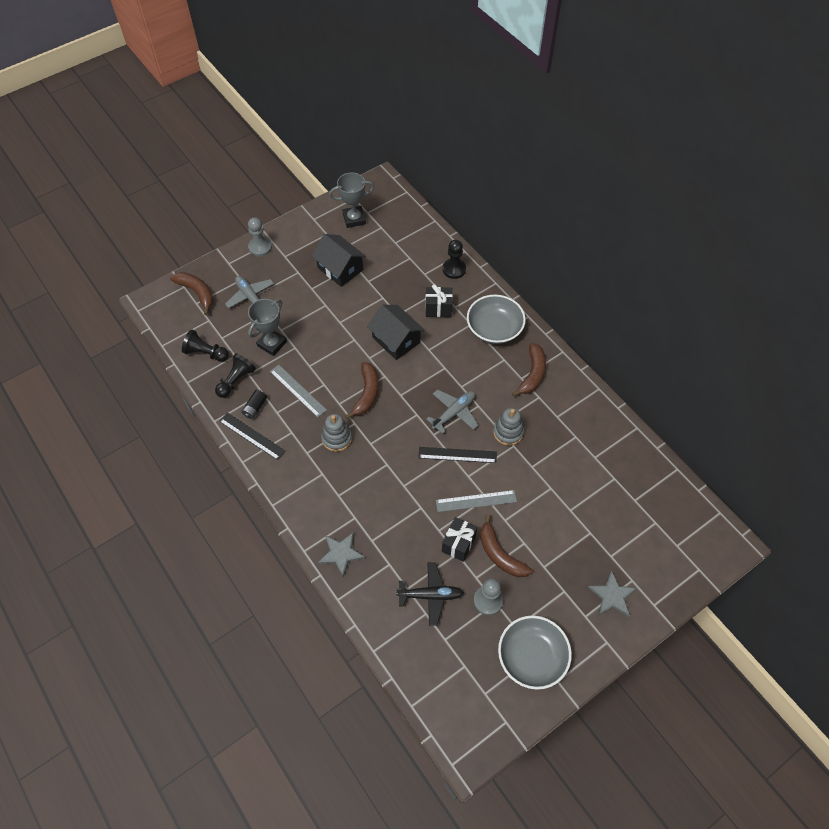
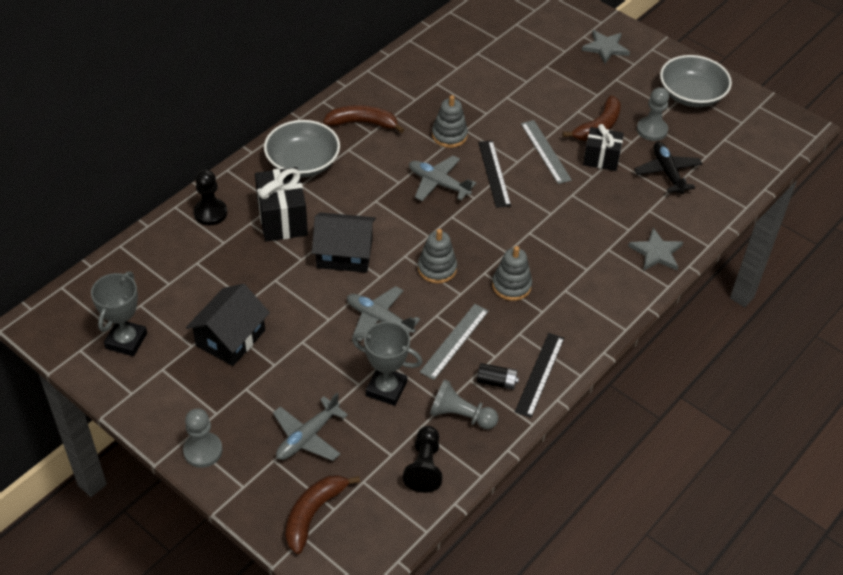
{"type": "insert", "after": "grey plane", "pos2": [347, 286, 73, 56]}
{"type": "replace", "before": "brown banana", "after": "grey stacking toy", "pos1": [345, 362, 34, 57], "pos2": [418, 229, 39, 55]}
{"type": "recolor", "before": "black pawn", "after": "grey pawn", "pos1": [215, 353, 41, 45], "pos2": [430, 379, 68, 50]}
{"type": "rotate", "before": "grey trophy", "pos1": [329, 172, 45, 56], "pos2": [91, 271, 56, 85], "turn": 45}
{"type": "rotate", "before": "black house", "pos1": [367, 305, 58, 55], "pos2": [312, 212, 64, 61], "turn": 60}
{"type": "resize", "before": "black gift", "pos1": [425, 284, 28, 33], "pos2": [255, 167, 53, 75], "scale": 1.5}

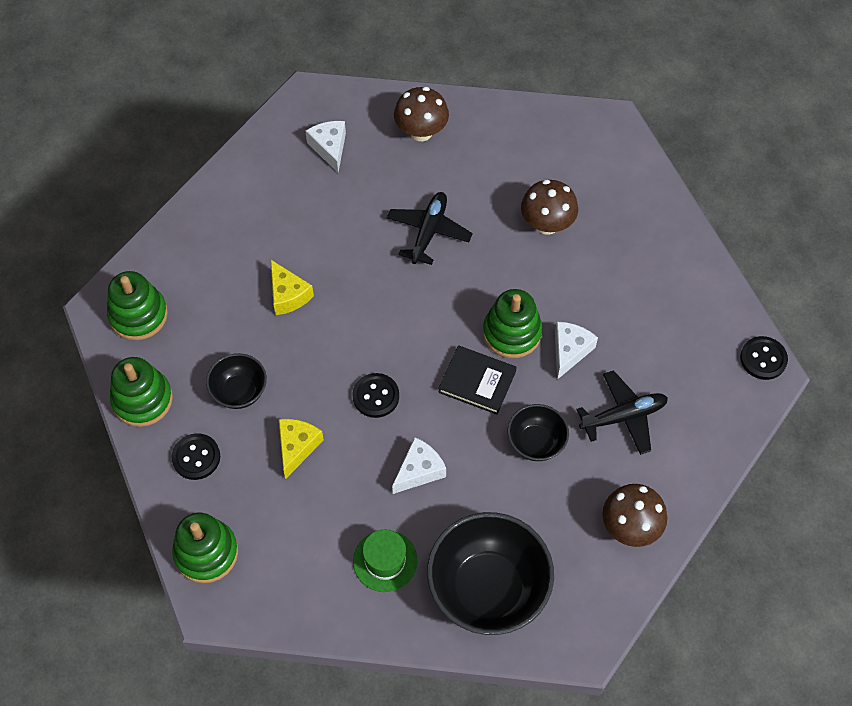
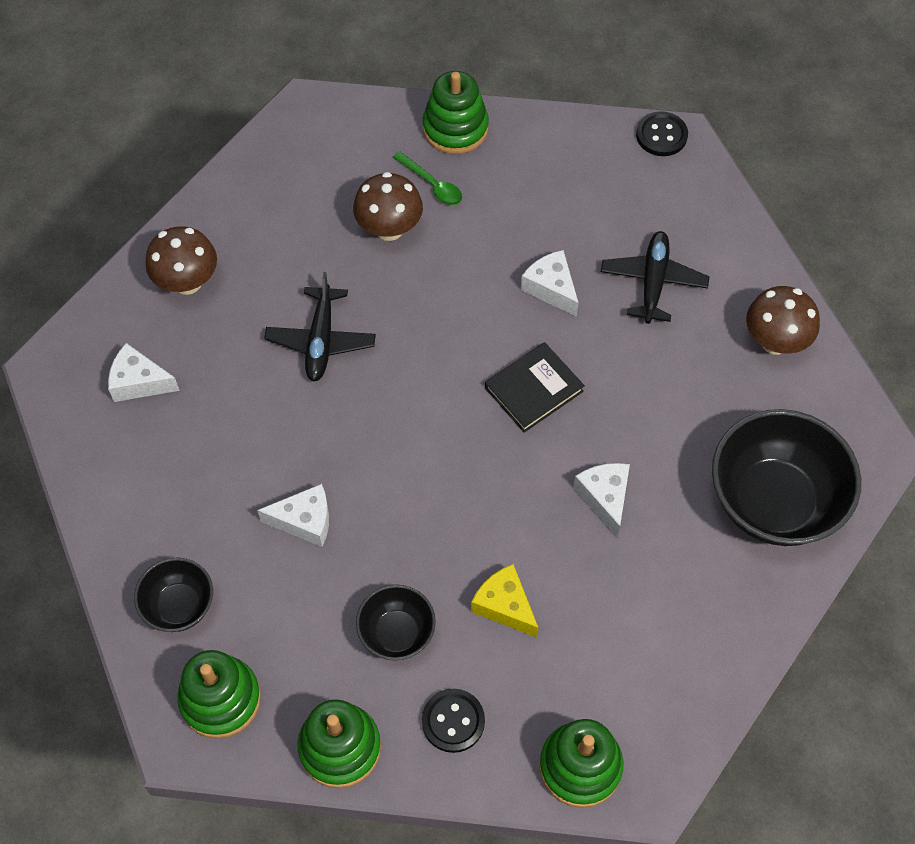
{"type": "delete", "before": "black button", "pos1": [353, 373, 46, 45]}
{"type": "delete", "before": "green hat", "pos1": [353, 529, 65, 63]}
{"type": "insert", "after": "green spoon", "pos2": [393, 151, 69, 54]}
{"type": "move", "before": "green stacking toy", "pos1": [483, 289, 60, 69], "pos2": [423, 71, 66, 83]}
{"type": "move", "before": "black bowl", "pos1": [507, 404, 62, 57], "pos2": [134, 558, 79, 74]}
{"type": "recolor", "before": "yellow cheese", "after": "white cheese", "pos1": [271, 260, 43, 55], "pos2": [257, 484, 72, 63]}
{"type": "rotate", "before": "black plane", "pos1": [387, 192, 86, 73], "pos2": [264, 272, 112, 110], "turn": -135}

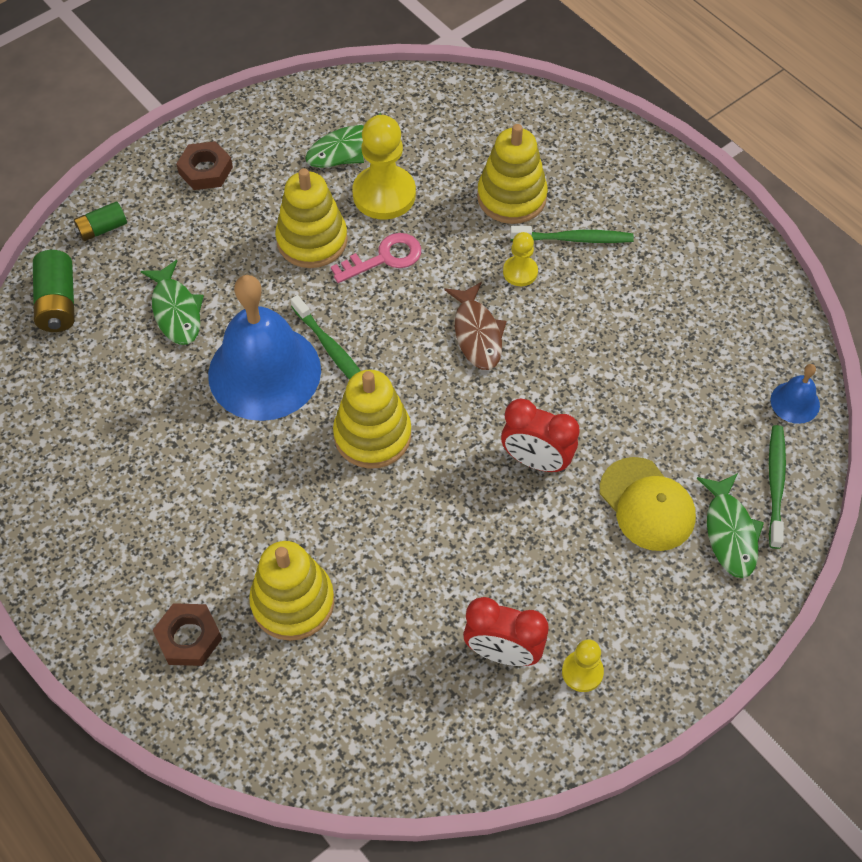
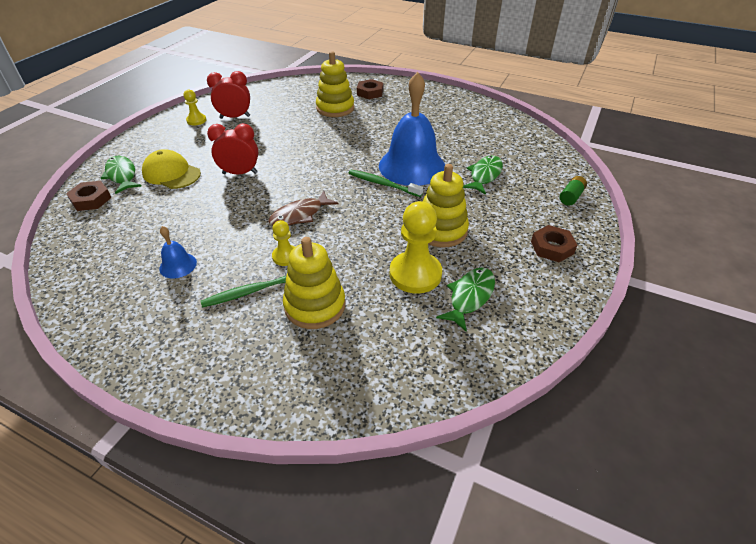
{"type": "delete", "before": "green battery", "pos1": [33, 250, 42, 82]}
{"type": "delete", "before": "pink key", "pos1": [331, 233, 90, 50]}
{"type": "delete", "before": "yellow stacking toy", "pos1": [333, 370, 78, 99]}
{"type": "move", "before": "blue bell", "pos1": [770, 364, 50, 60], "pos2": [159, 226, 38, 53]}
{"type": "replace", "before": "green toothbrush", "after": "brown nut", "pos1": [769, 425, 17, 124], "pos2": [66, 181, 45, 30]}
{"type": "rotate", "before": "green fish", "pos1": [141, 260, 63, 85], "pos2": [463, 156, 40, 39], "turn": 75}
{"type": "rotate", "before": "brown fish", "pos1": [445, 282, 62, 88], "pos2": [268, 191, 70, 35], "turn": -90}

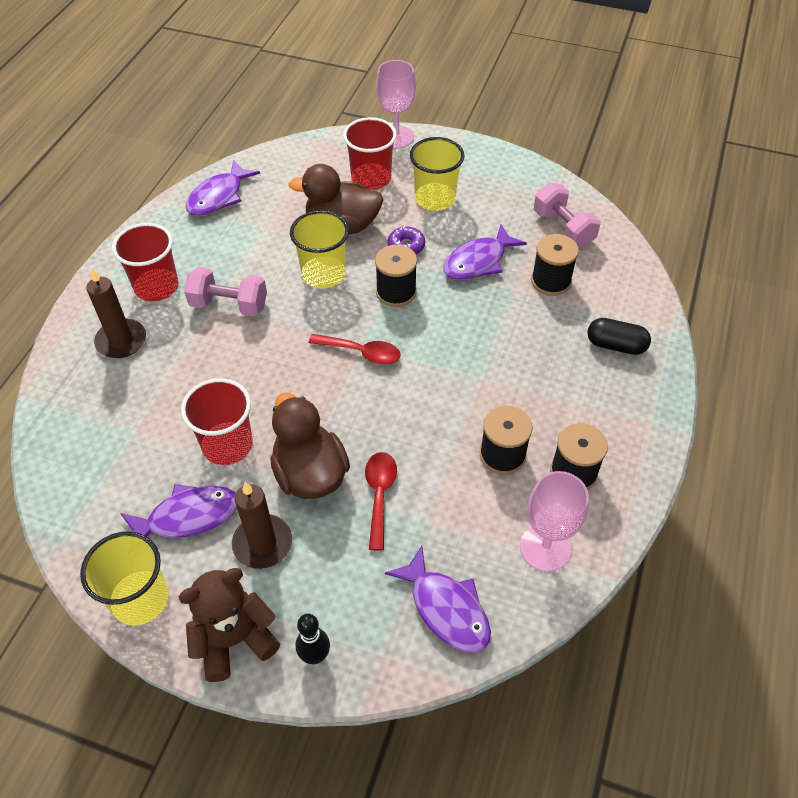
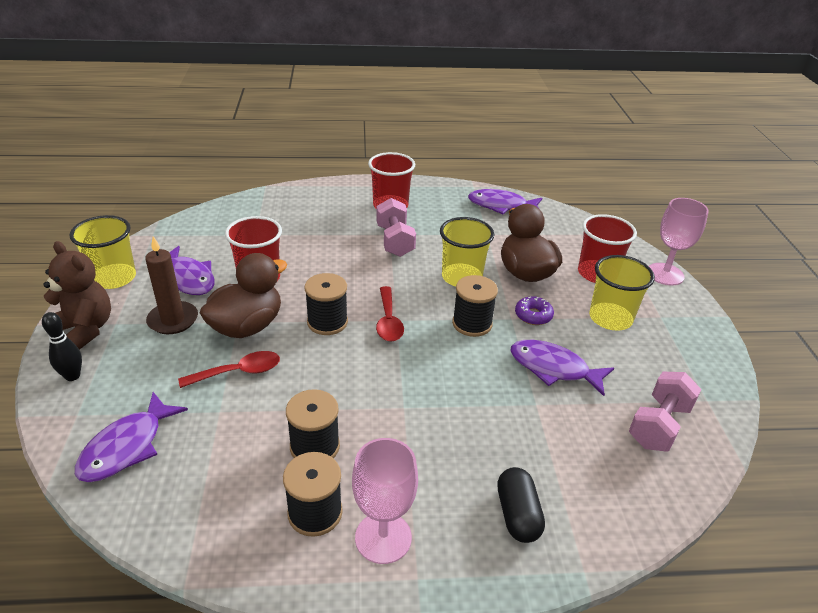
{"type": "delete", "before": "brown candle", "pos1": [86, 268, 60, 90]}
{"type": "move", "before": "pink goblet", "pos1": [520, 471, 69, 101], "pos2": [352, 438, 66, 126]}
{"type": "move", "before": "black spool", "pos1": [531, 234, 48, 62], "pos2": [304, 273, 44, 62]}

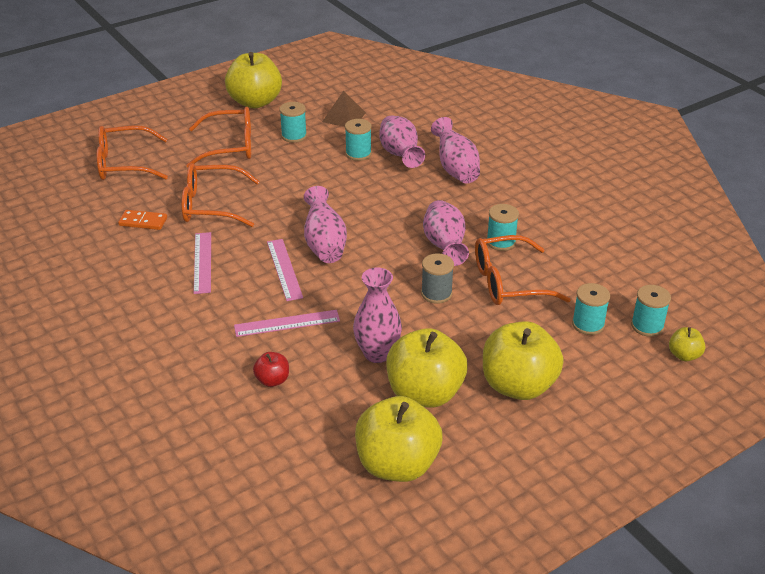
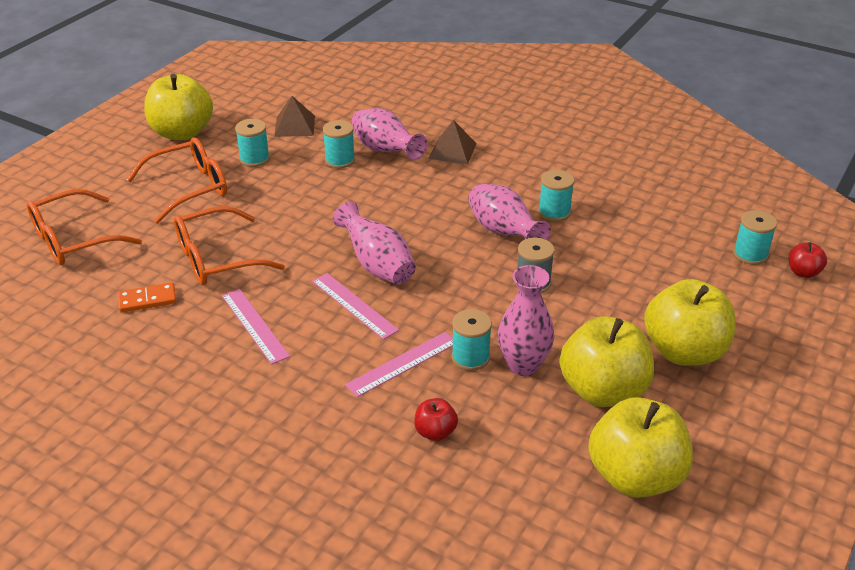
{"type": "delete", "before": "orange glasses", "pos1": [475, 235, 96, 70]}
{"type": "move", "before": "turquoise spool", "pos1": [572, 283, 38, 52], "pos2": [451, 309, 41, 62]}
{"type": "replace", "before": "pink vase", "after": "brown pyramid", "pos1": [431, 117, 49, 66], "pos2": [429, 120, 48, 44]}
{"type": "recolor", "before": "yellow apple", "after": "red apple", "pos1": [669, 327, 37, 34], "pos2": [789, 242, 38, 36]}

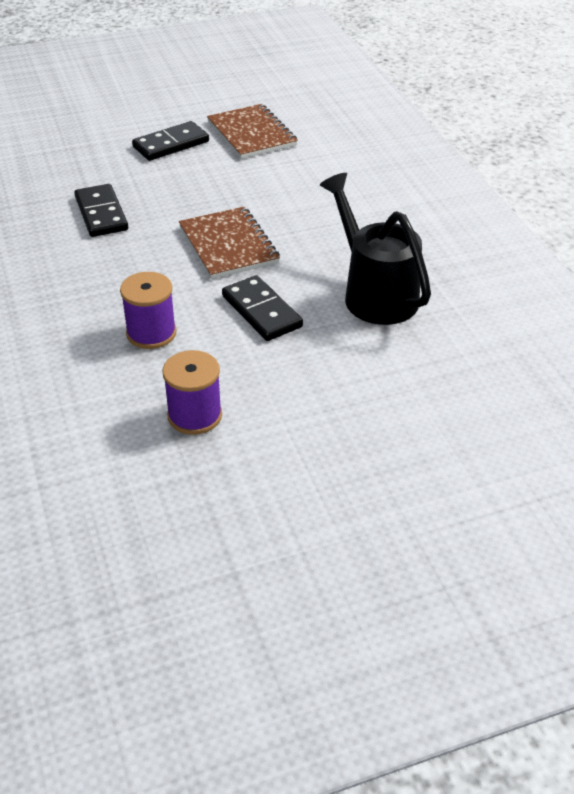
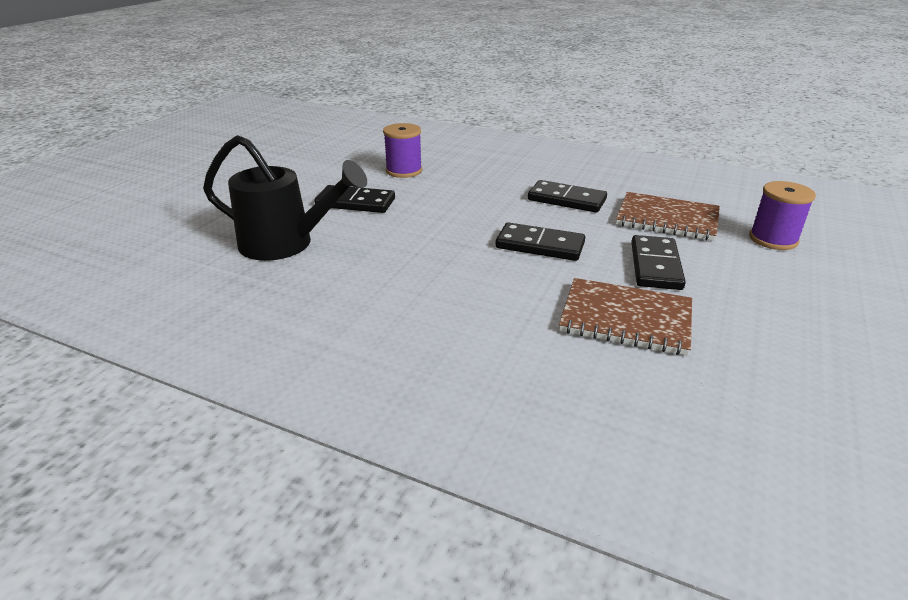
{"type": "insert", "after": "black domino", "pos2": [496, 222, 89, 39]}
{"type": "move", "before": "purple spool", "pos1": [162, 350, 60, 85], "pos2": [749, 181, 67, 69]}
{"type": "move", "before": "brown notebook", "pos1": [179, 207, 101, 72], "pos2": [616, 192, 104, 49]}

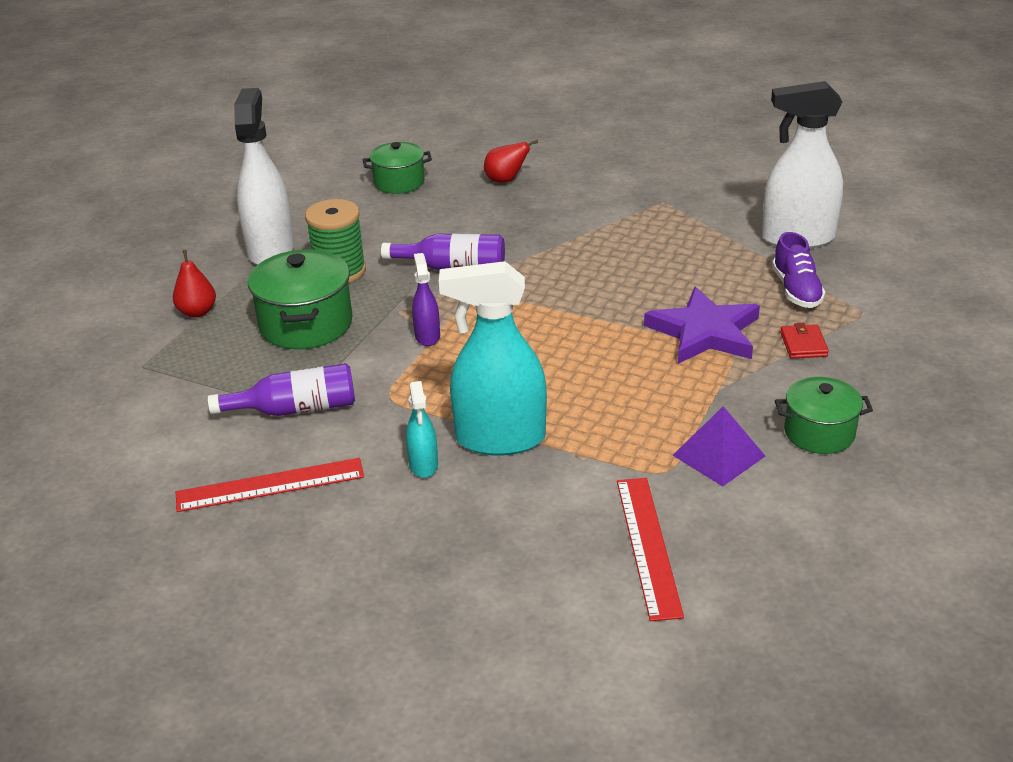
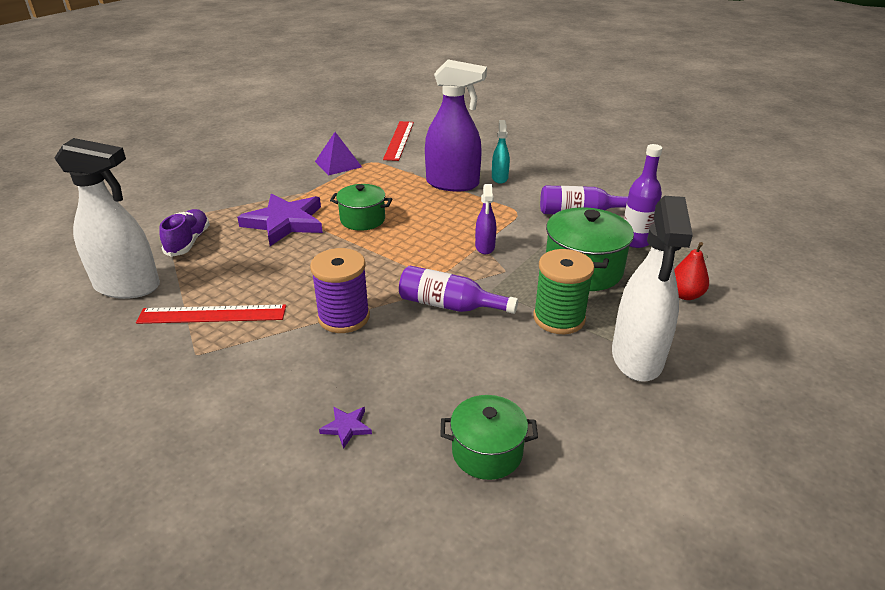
{"type": "delete", "before": "red wallet", "pos1": [780, 323, 49, 36]}
{"type": "insert", "after": "purple spool", "pos2": [310, 248, 60, 85]}
{"type": "insert", "after": "purple bottle", "pos2": [624, 144, 38, 104]}
{"type": "move", "before": "red ruler", "pos1": [176, 458, 188, 54], "pos2": [136, 305, 150, 19]}
{"type": "move", "before": "green pot", "pos1": [775, 377, 98, 77], "pos2": [330, 184, 62, 47]}
{"type": "replace", "before": "red pear", "after": "purple star", "pos1": [484, 140, 54, 43], "pos2": [319, 407, 53, 42]}
{"type": "recolor", "before": "turquoise spray bottle", "after": "purple spray bottle", "pos1": [439, 261, 108, 195], "pos2": [425, 59, 62, 132]}

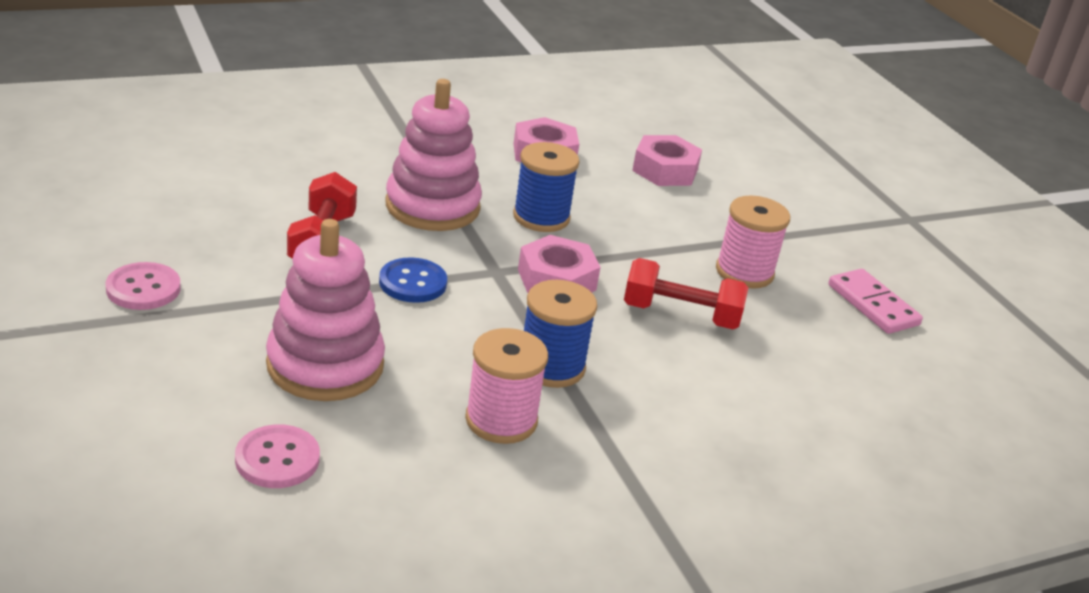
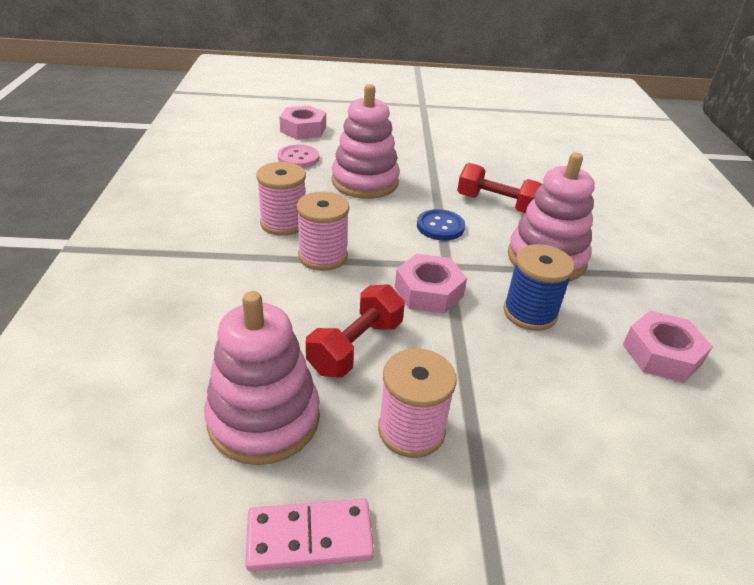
{"type": "delete", "before": "pink button", "pos1": [106, 262, 75, 48]}
{"type": "insert", "after": "pink stacking toy", "pos2": [204, 291, 116, 174]}
{"type": "move", "before": "pink nut", "pos1": [632, 135, 70, 51], "pos2": [280, 105, 46, 35]}
{"type": "recolor", "before": "blue spool", "after": "pink spool", "pos1": [524, 280, 73, 108], "pos2": [296, 192, 53, 79]}

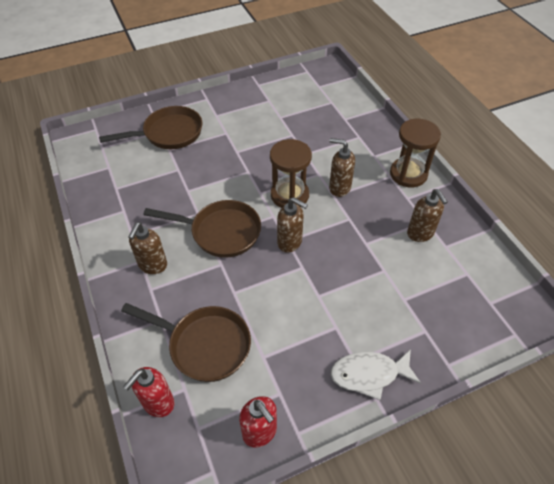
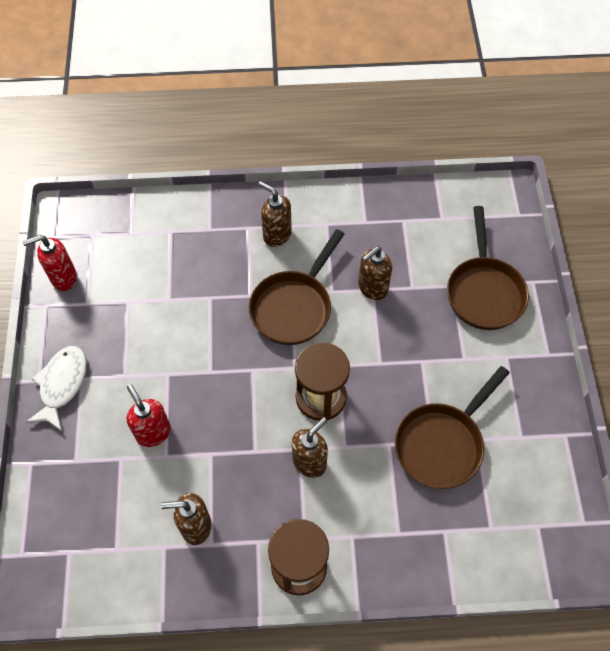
{"type": "move", "before": "brown pan", "pos1": [121, 303, 130, 79], "pos2": [395, 366, 115, 123]}
{"type": "move", "before": "red soap dispenser", "pos1": [123, 367, 52, 50], "pos2": [127, 384, 44, 63]}
{"type": "move", "before": "brown soap dispenser", "pos1": [277, 197, 31, 56], "pos2": [358, 247, 34, 53]}

